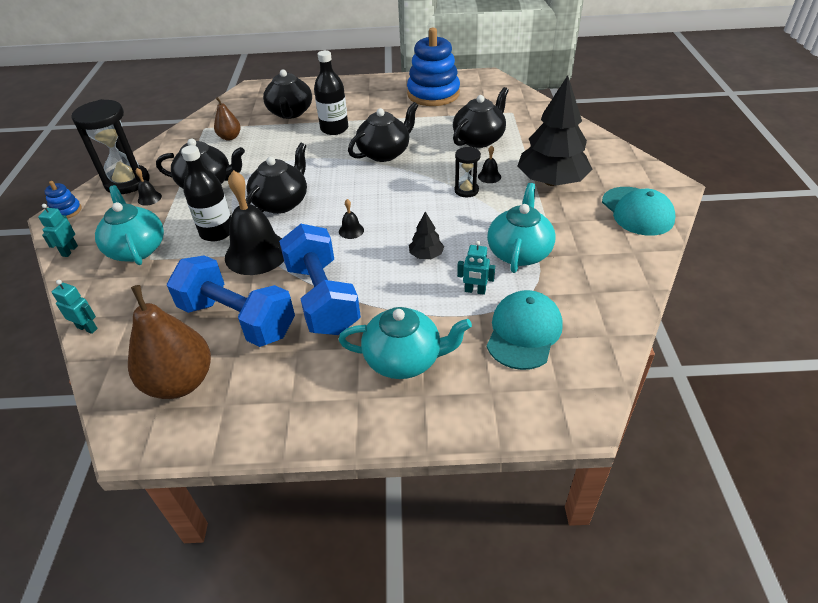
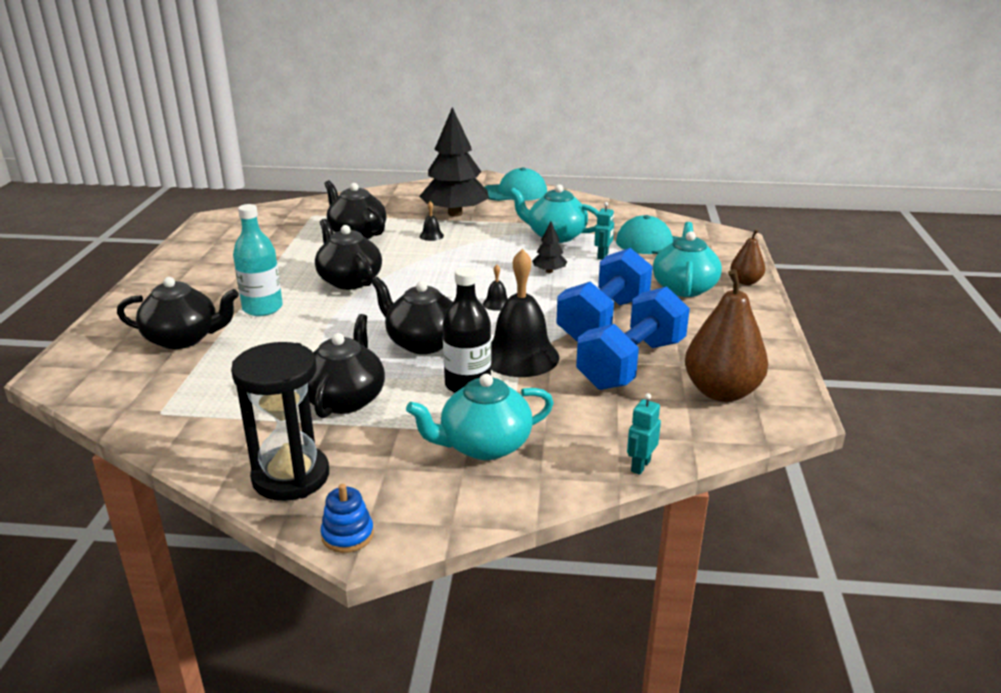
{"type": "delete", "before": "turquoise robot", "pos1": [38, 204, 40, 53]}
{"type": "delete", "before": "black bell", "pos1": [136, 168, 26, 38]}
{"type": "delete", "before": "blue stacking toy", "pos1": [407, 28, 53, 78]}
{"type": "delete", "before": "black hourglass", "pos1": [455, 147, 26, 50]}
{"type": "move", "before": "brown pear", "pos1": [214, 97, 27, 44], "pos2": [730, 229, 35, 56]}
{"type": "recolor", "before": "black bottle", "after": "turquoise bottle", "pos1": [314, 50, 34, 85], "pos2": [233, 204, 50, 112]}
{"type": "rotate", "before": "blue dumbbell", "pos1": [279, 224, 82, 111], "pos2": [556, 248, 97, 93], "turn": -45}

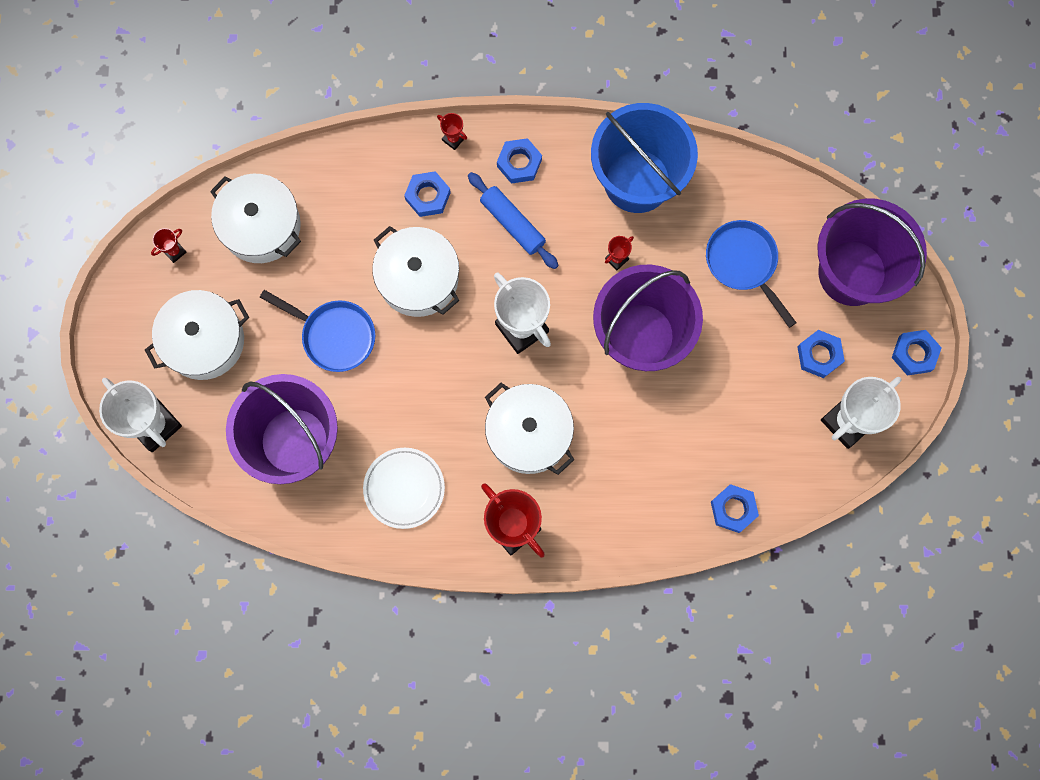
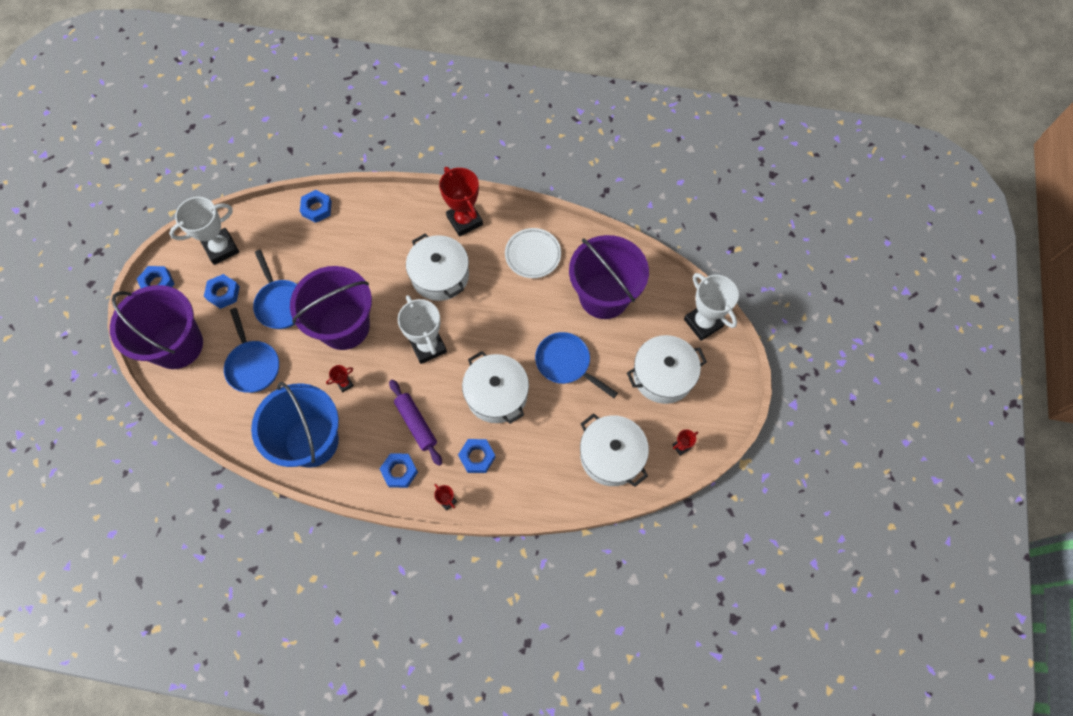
{"type": "insert", "after": "blue pan", "pos2": [253, 250, 44, 79]}
{"type": "recolor", "before": "blue rolling pin", "after": "purple rolling pin", "pos1": [468, 172, 91, 97], "pos2": [389, 379, 53, 87]}

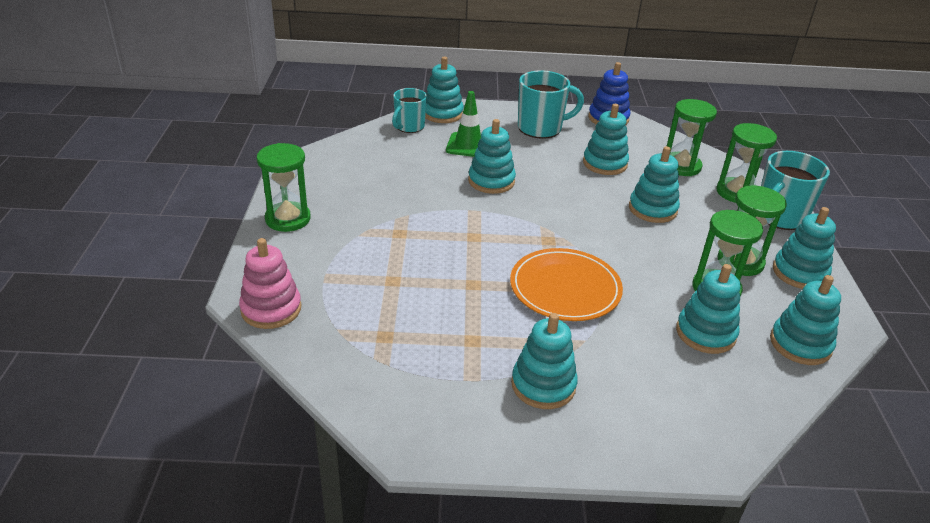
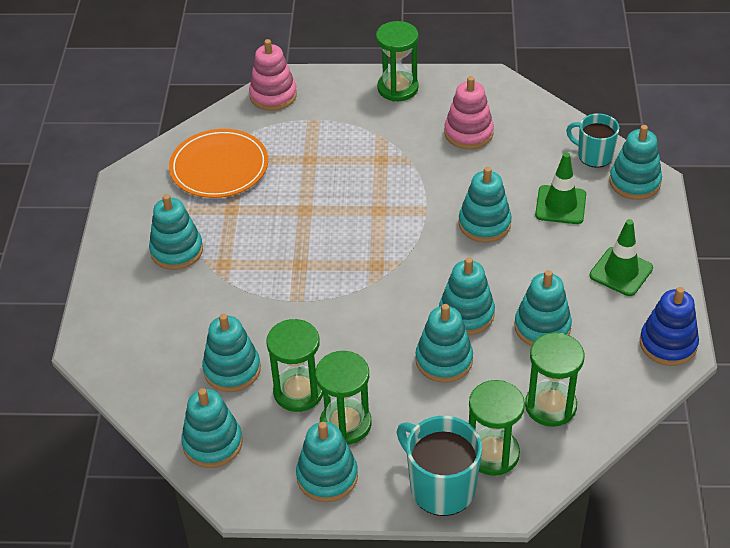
{"type": "insert", "after": "turquoise stacking toy", "pos2": [439, 257, 56, 78]}
{"type": "insert", "after": "pink stacking toy", "pos2": [444, 76, 50, 73]}
{"type": "move", "before": "orange plate", "pos1": [510, 248, 113, 73], "pos2": [169, 129, 99, 69]}
{"type": "replace", "before": "turquoise mug", "after": "green traffic cone", "pos1": [518, 70, 66, 69], "pos2": [590, 219, 63, 77]}

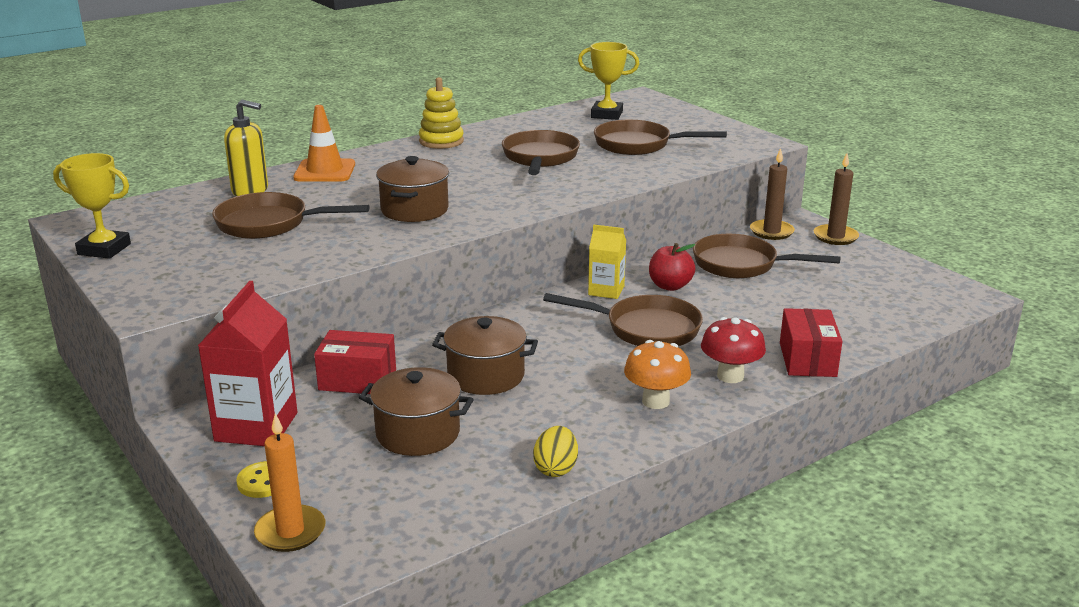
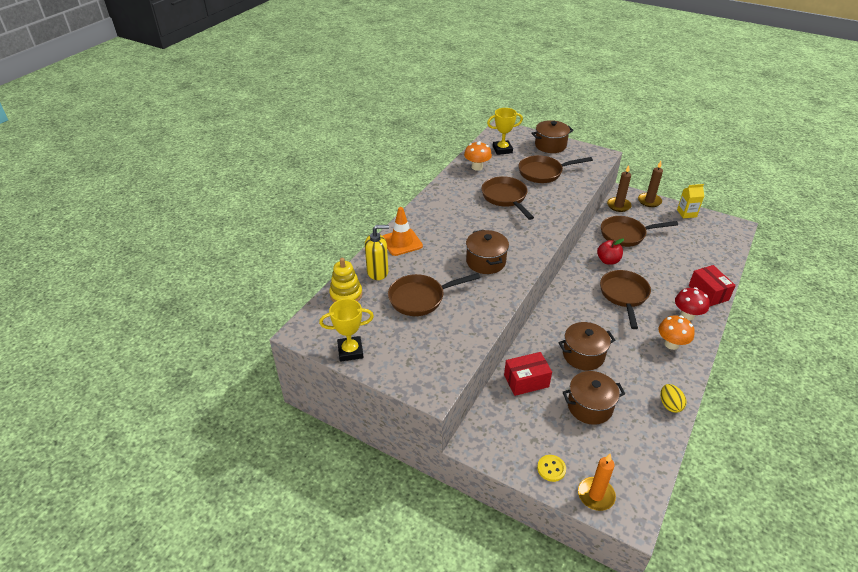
{"type": "delete", "before": "red carton", "pos1": [198, 281, 99, 165]}
{"type": "insert", "after": "orange mushroom", "pos2": [464, 141, 28, 30]}
{"type": "insert", "after": "brown pot", "pos2": [531, 120, 43, 33]}
{"type": "move", "before": "yellow stacking toy", "pos1": [419, 77, 45, 72], "pos2": [329, 258, 33, 44]}
{"type": "move", "before": "yellow carton", "pos1": [588, 225, 38, 74], "pos2": [677, 184, 27, 34]}
{"type": "rotate", "before": "brown pan", "pos1": [543, 293, 160, 53], "pos2": [600, 270, 51, 59], "turn": -75}

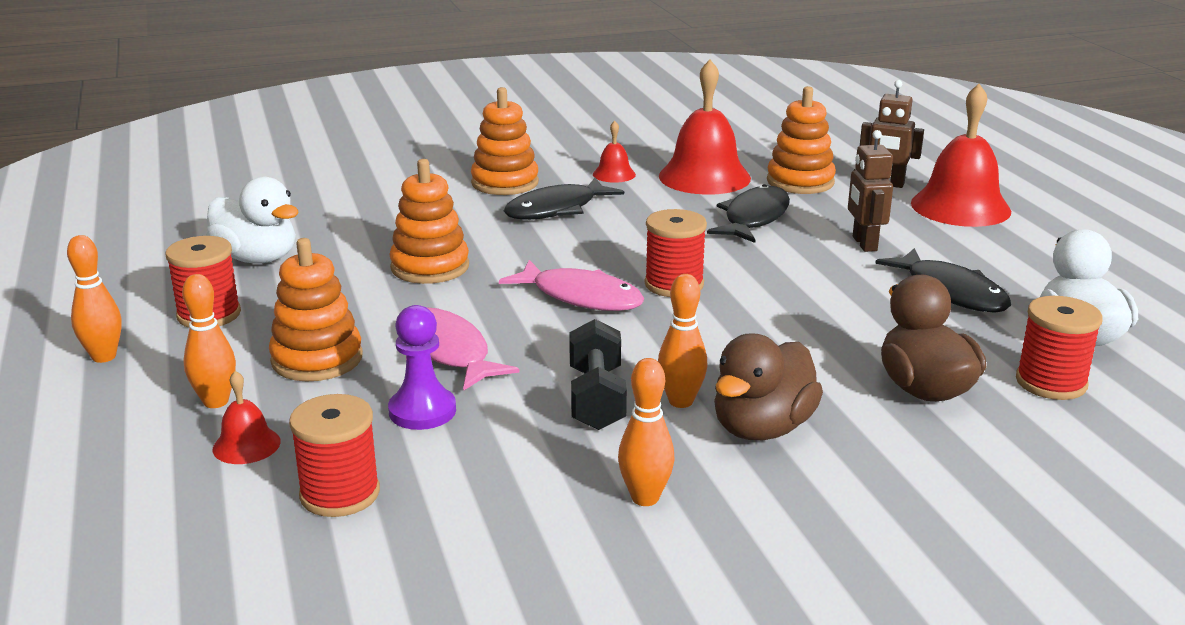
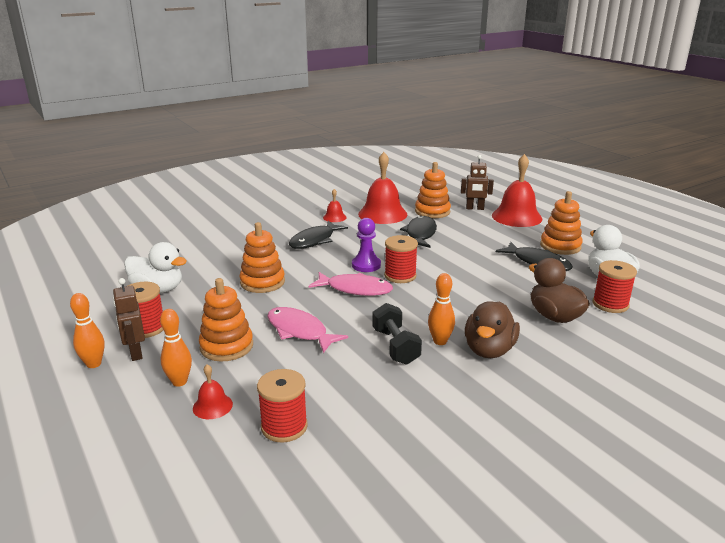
{"type": "delete", "before": "orange bowling pin", "pos1": [618, 358, 57, 148]}
{"type": "move", "before": "purple pawn", "pos1": [388, 305, 68, 125], "pos2": [352, 218, 29, 54]}
{"type": "move", "before": "orange stacking toy", "pos1": [471, 87, 68, 108], "pos2": [540, 191, 43, 64]}
{"type": "move", "before": "brown robot", "pos1": [848, 130, 45, 122], "pos2": [113, 278, 32, 83]}

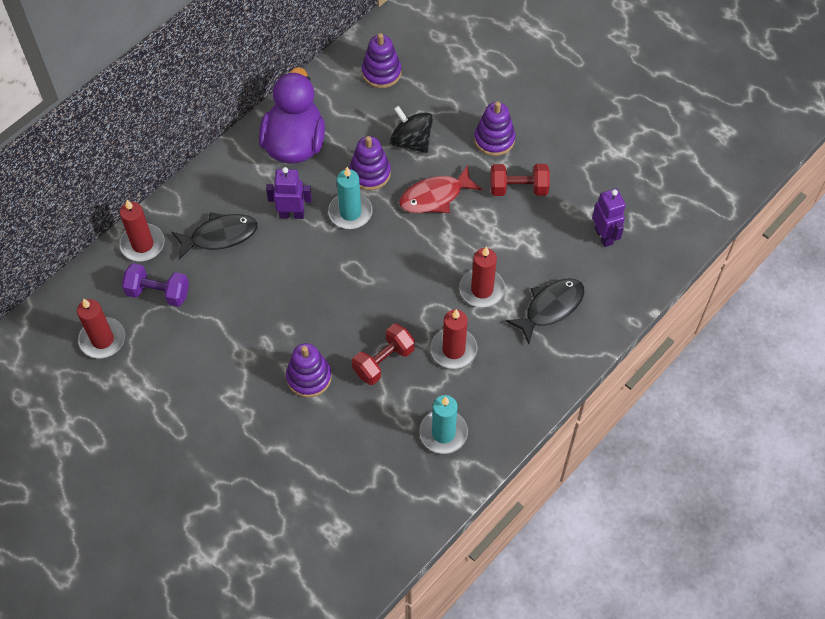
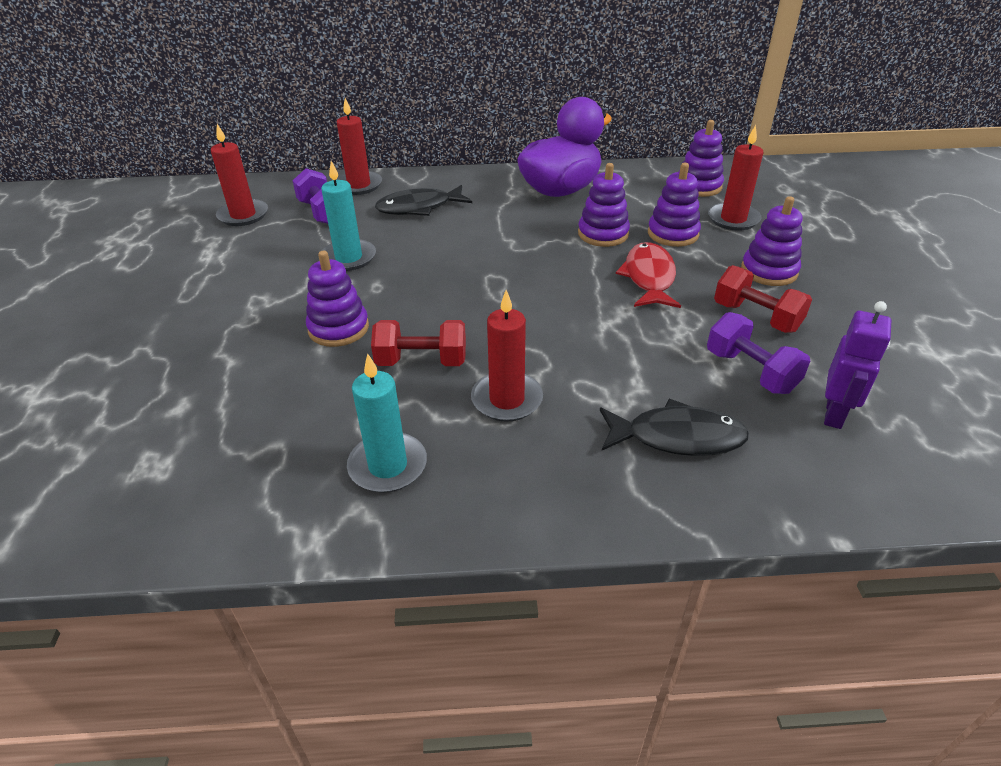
{"type": "delete", "before": "purple robot", "pos1": [266, 167, 46, 52]}
{"type": "insert", "after": "purple dumbbell", "pos2": [707, 312, 103, 82]}
{"type": "move", "before": "turquoise candle", "pos1": [328, 167, 45, 62], "pos2": [321, 161, 55, 110]}
{"type": "move", "before": "red candle", "pos1": [459, 246, 46, 62], "pos2": [708, 125, 55, 106]}
{"type": "replace", "before": "black spinning top", "after": "purple stacking toy", "pos1": [390, 106, 43, 47], "pos2": [648, 163, 53, 84]}
{"type": "rotate", "before": "black fish", "pos1": [172, 212, 86, 48], "pos2": [375, 185, 97, 31], "turn": 135}
{"type": "rotate", "before": "red fish", "pos1": [399, 165, 83, 48], "pos2": [616, 242, 65, 66], "turn": 75}

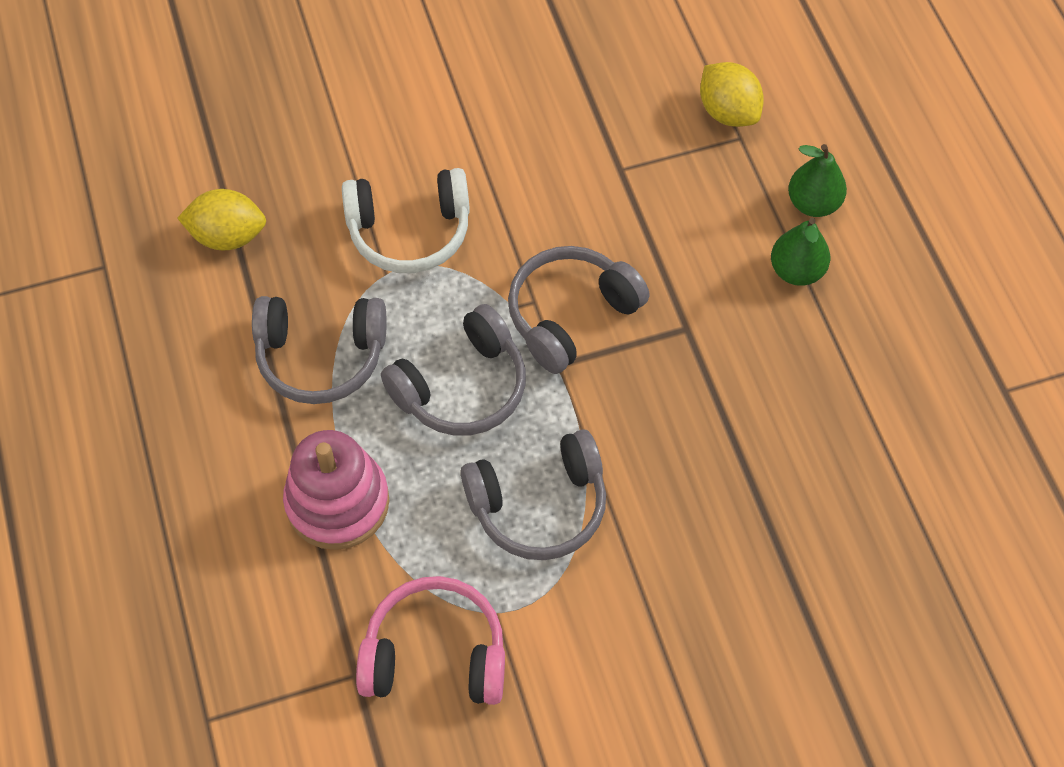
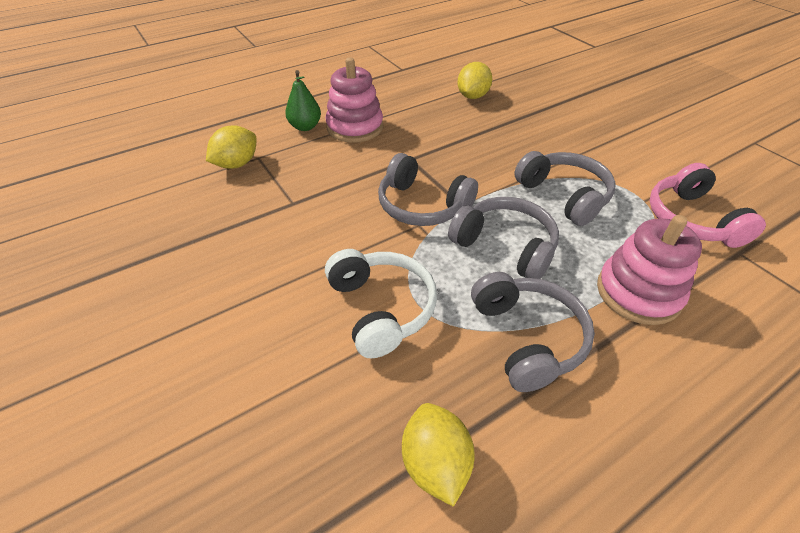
{"type": "insert", "after": "yellow lemon", "pos2": [458, 62, 34, 37]}
{"type": "replace", "before": "green pear", "after": "pink stacking toy", "pos1": [771, 218, 59, 68], "pos2": [325, 57, 58, 86]}

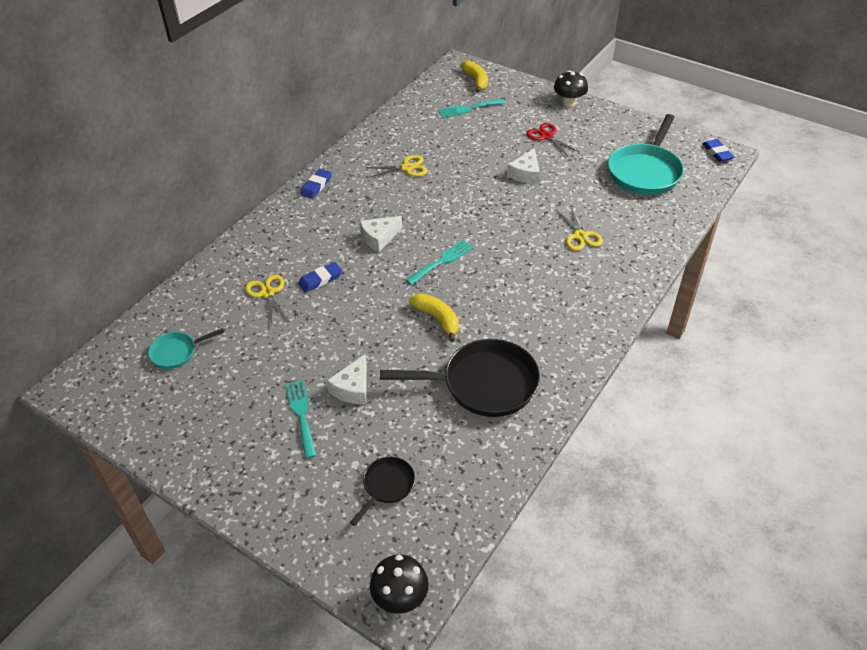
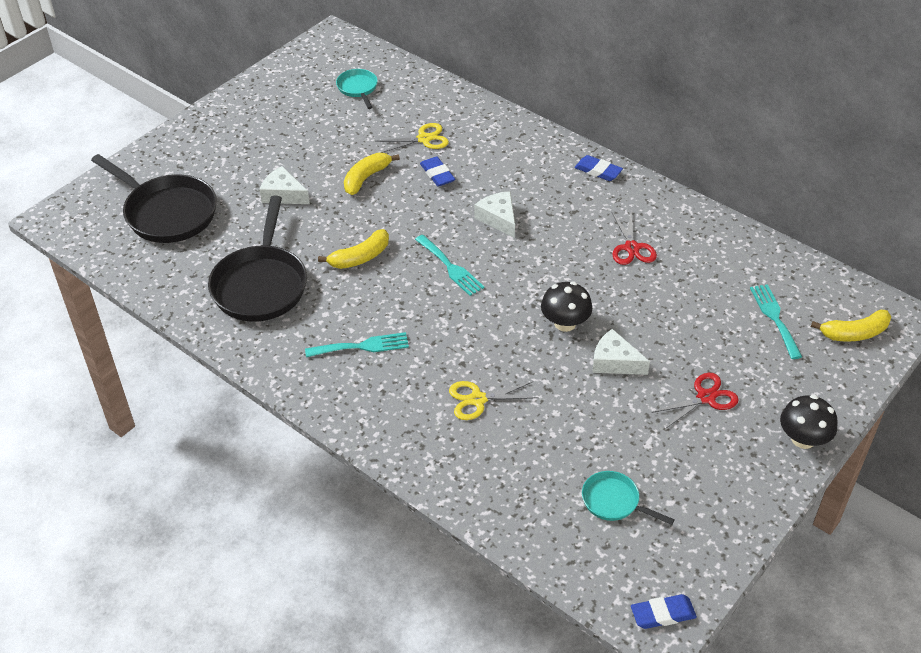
{"type": "insert", "after": "yellow banana", "pos2": [344, 153, 56, 42]}
{"type": "move", "before": "turquoise fork", "pos1": [286, 380, 31, 79], "pos2": [305, 332, 104, 25]}
{"type": "move", "before": "black mushroom", "pos1": [370, 554, 59, 60], "pos2": [541, 281, 51, 51]}
{"type": "recolor", "before": "yellow scissors", "after": "red scissors", "pos1": [366, 155, 61, 23], "pos2": [612, 213, 45, 52]}
{"type": "resize", "before": "black pan", "pos1": [350, 457, 65, 69], "pos2": [91, 154, 126, 89], "scale": 1.99}
{"type": "resize", "before": "turquoise pan", "pos1": [608, 114, 76, 81], "pos2": [582, 471, 93, 54], "scale": 0.5}

